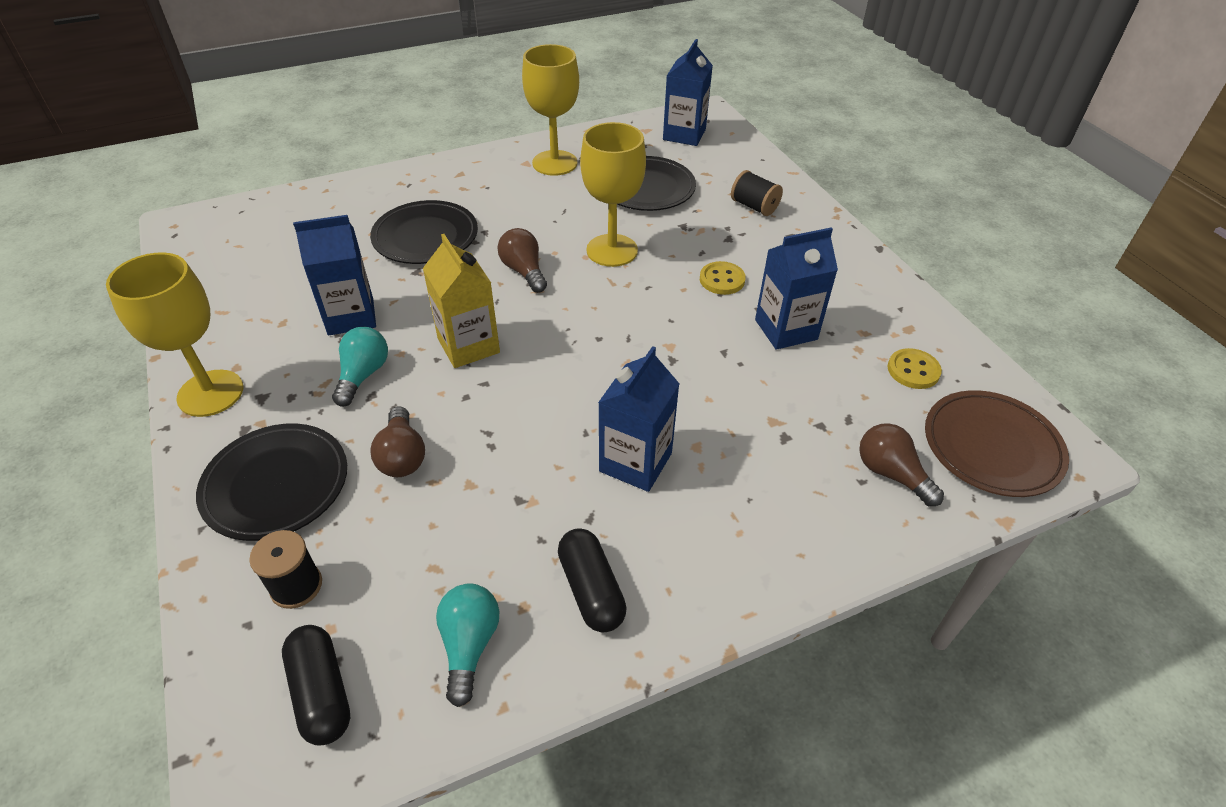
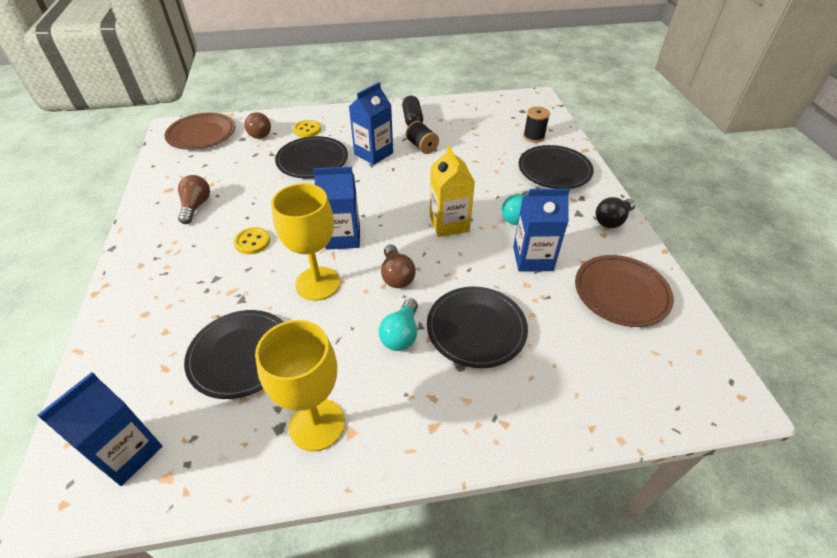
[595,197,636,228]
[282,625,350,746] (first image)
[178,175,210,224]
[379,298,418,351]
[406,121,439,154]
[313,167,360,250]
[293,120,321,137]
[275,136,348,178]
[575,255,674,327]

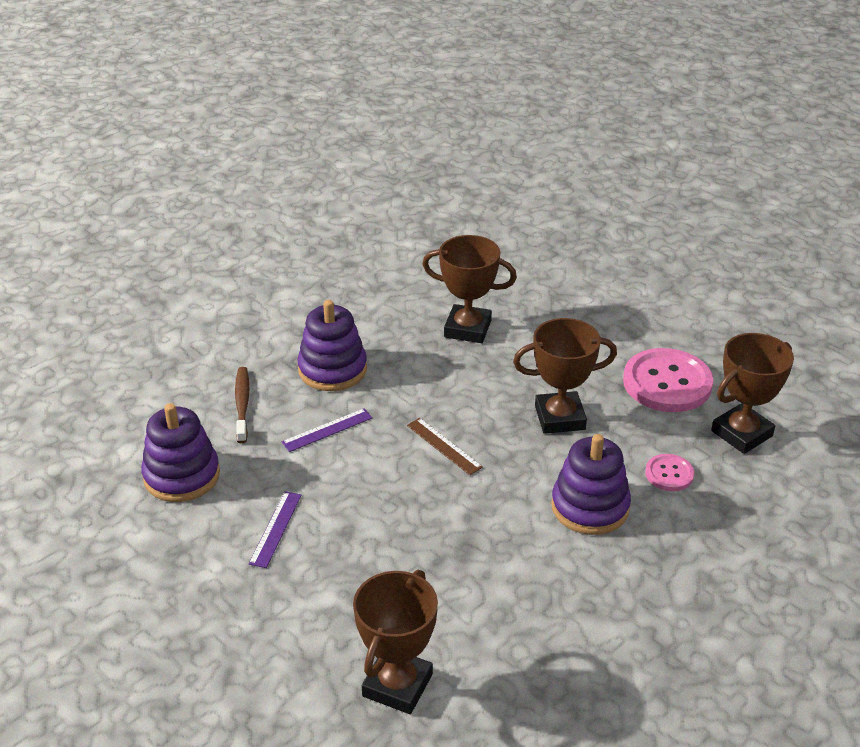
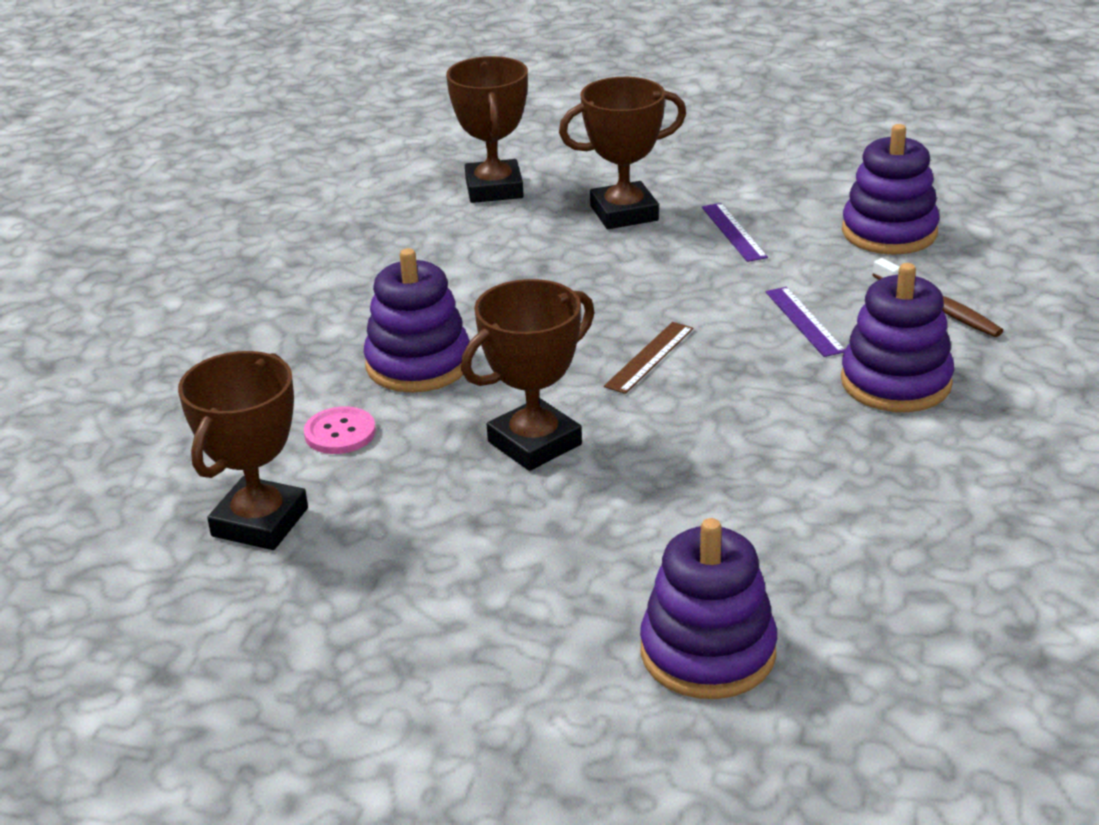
[766,287,845,357]
[604,322,693,394]
[559,77,686,229]
[623,348,713,412] (first image)
[640,518,777,699]

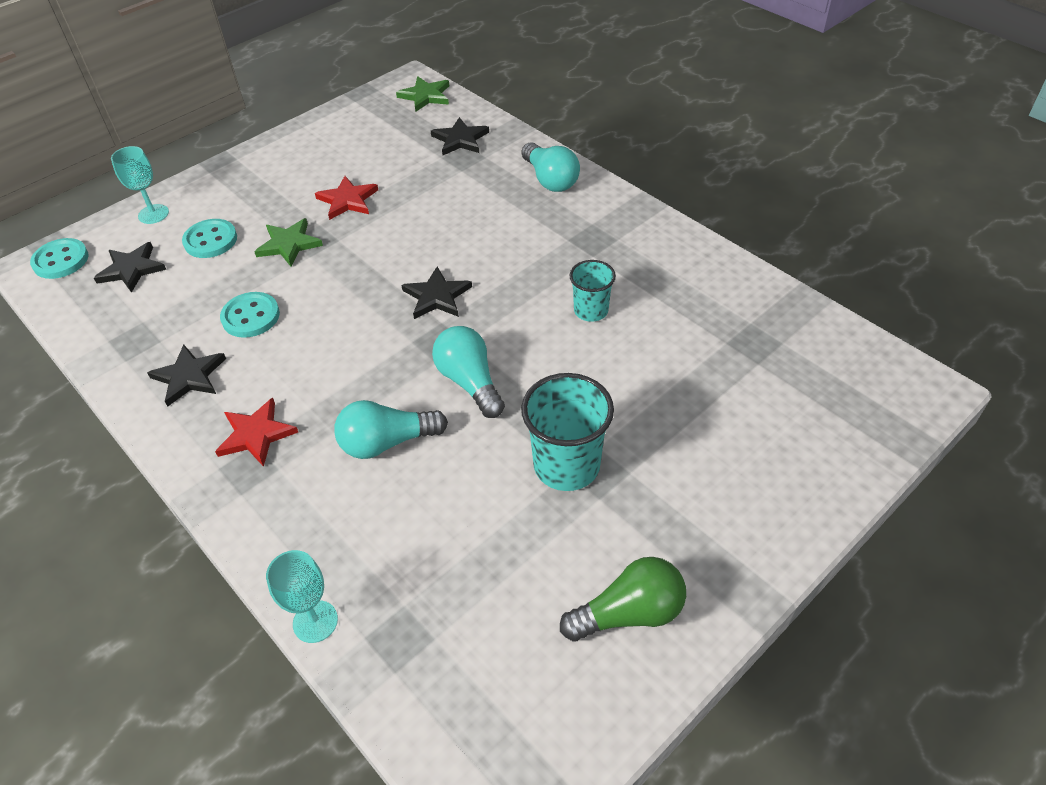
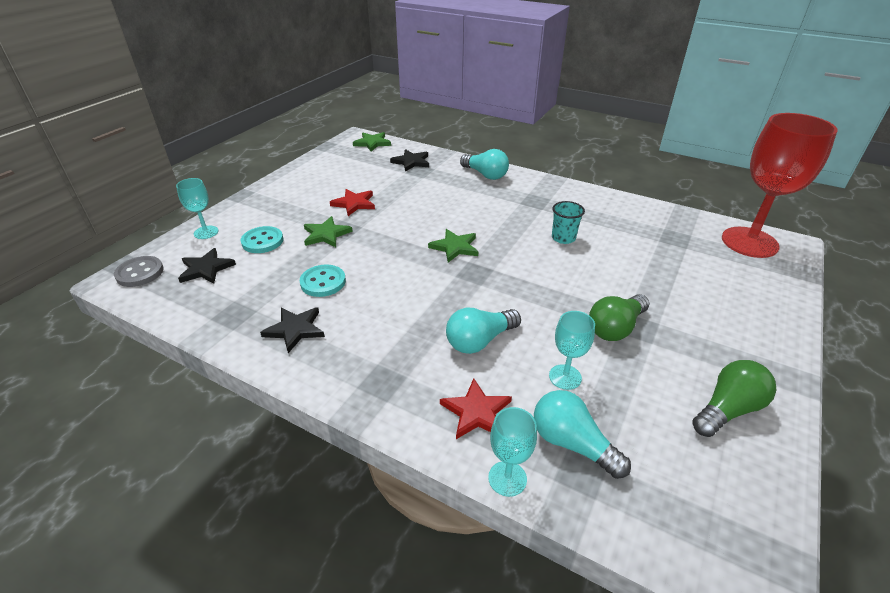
[114,256,164,287]
[440,378,512,439]
[428,229,478,262]
[534,390,631,479]
[589,294,649,341]
[549,311,595,390]
[722,113,837,258]

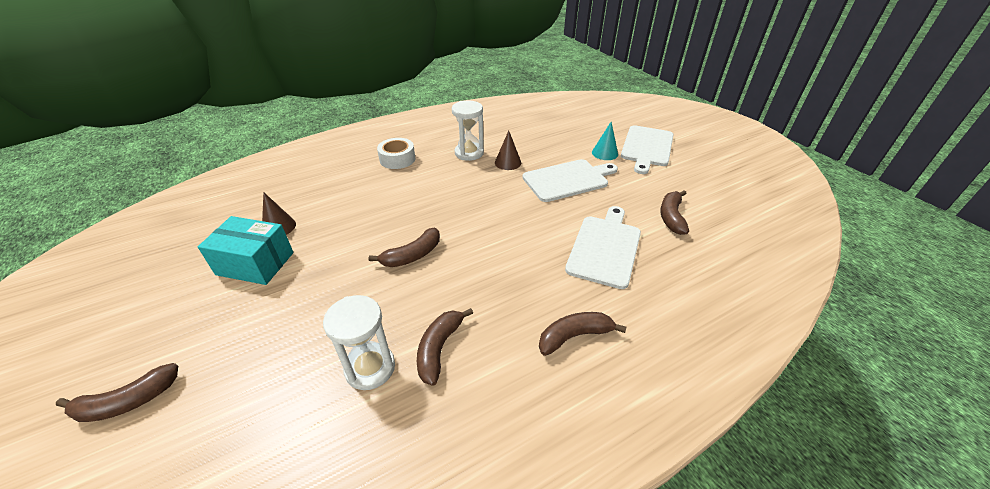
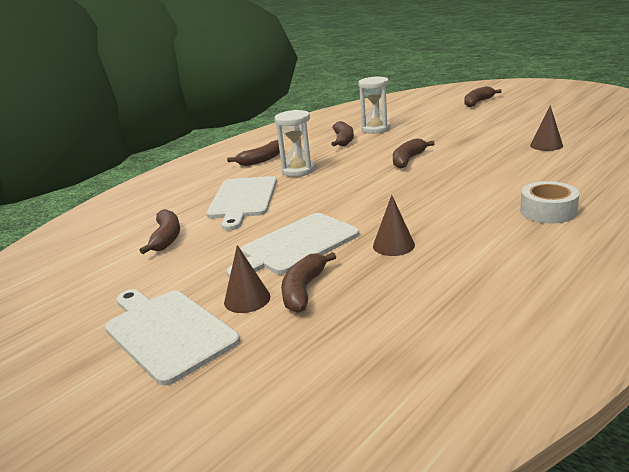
[198,216,294,285] (first image)
[274,110,315,177]
[224,245,270,313]
[105,289,240,385]
[281,252,336,313]

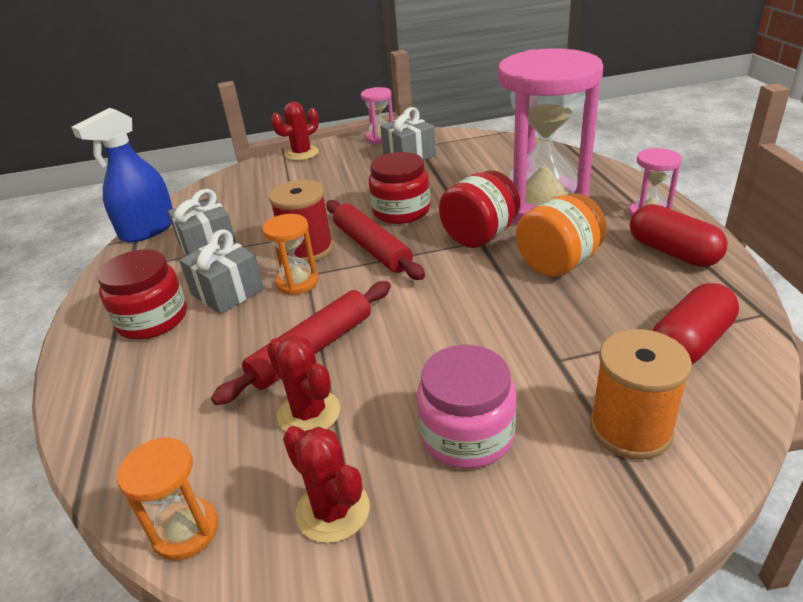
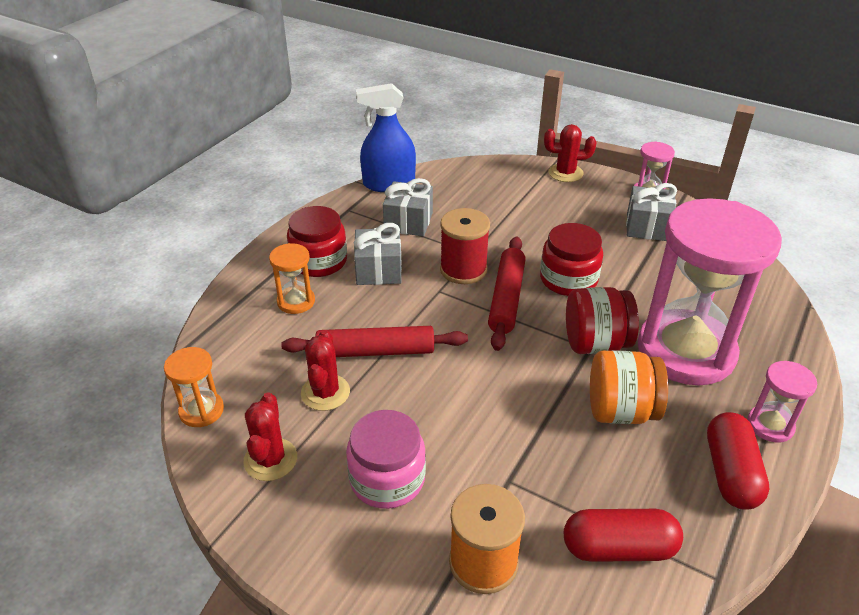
[269,243,315,314]

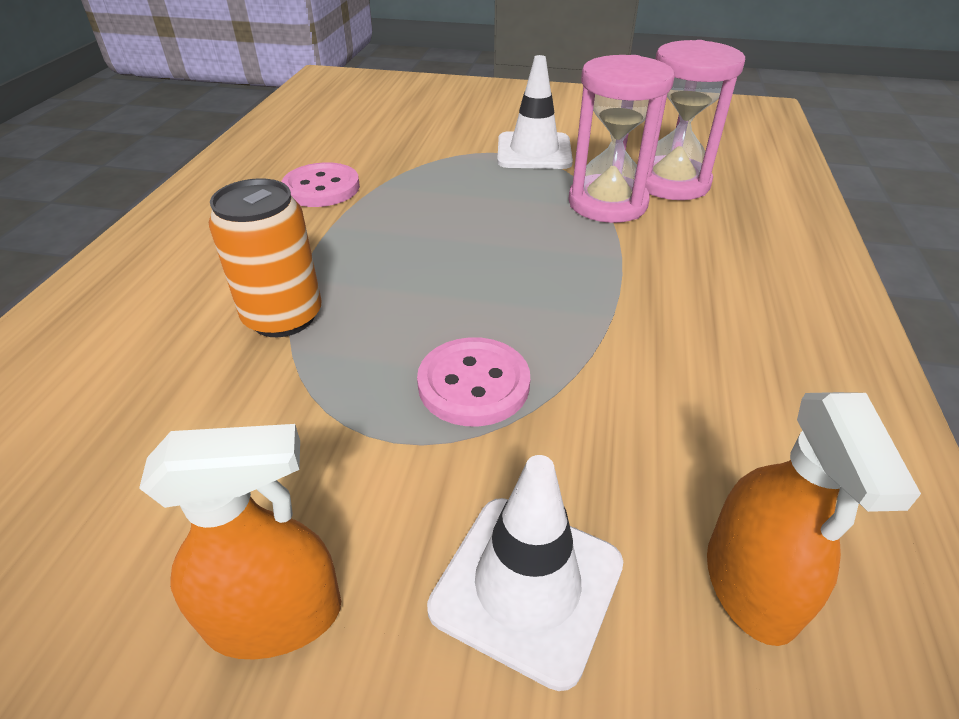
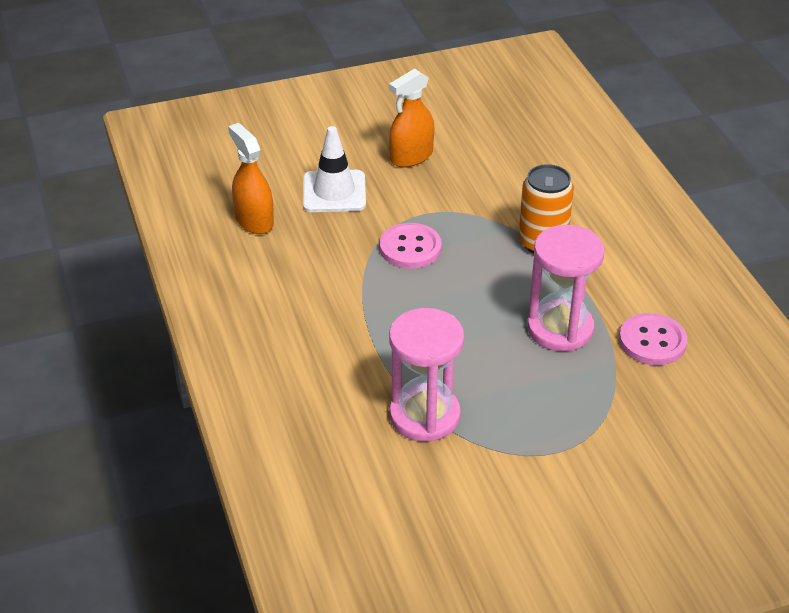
[497,55,573,169] (first image)
[527,225,604,351]

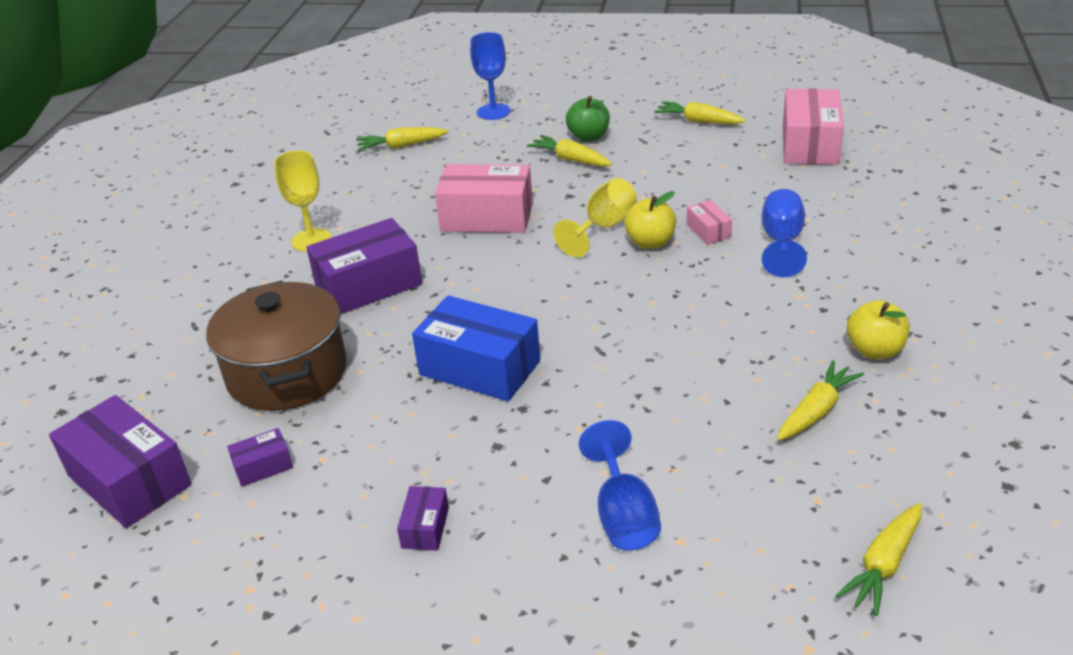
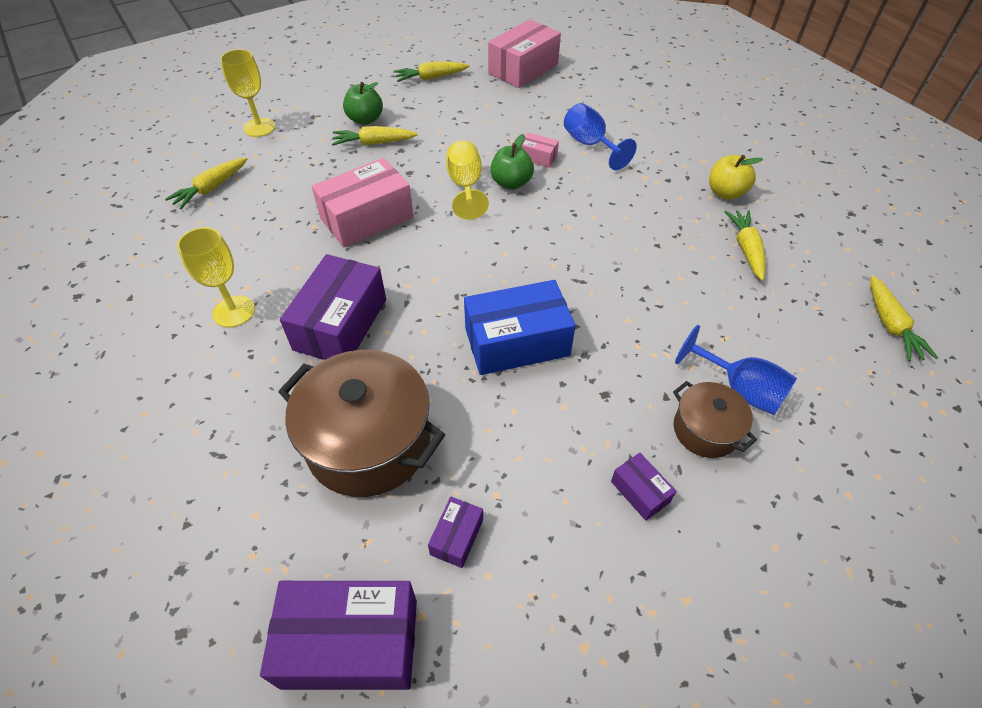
[220,49,275,137]
[490,134,534,190]
[488,20,561,88]
[673,381,757,458]

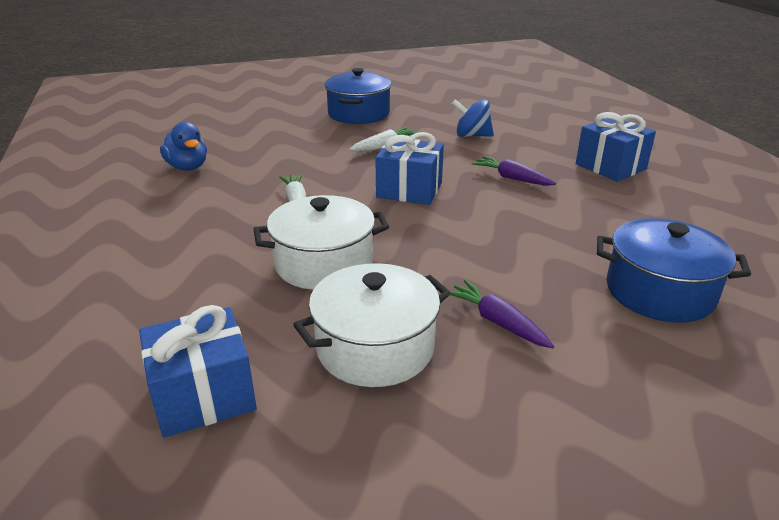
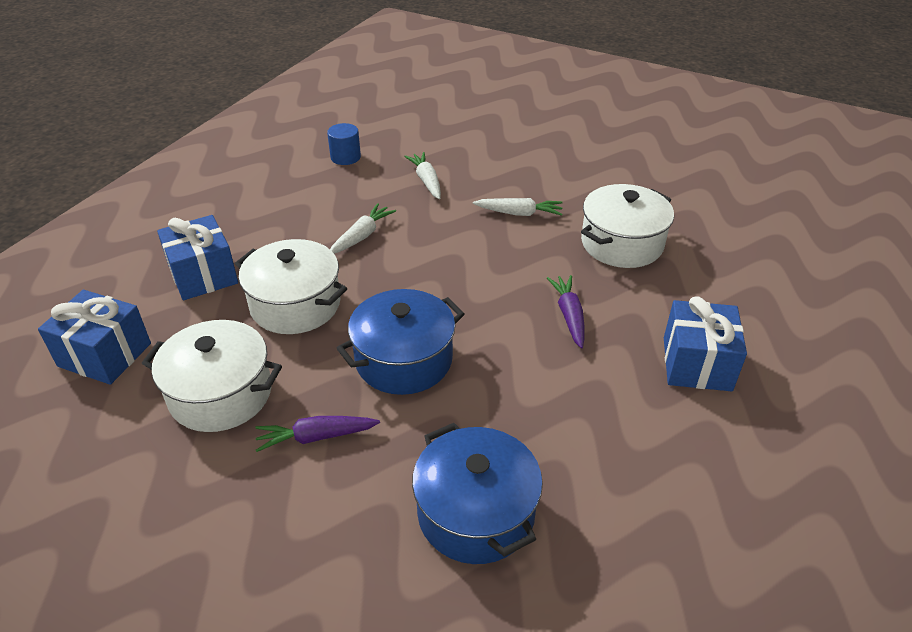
[327,123,361,165]
[337,289,464,395]
[157,215,238,300]
[255,416,380,452]
[581,184,674,268]
[404,152,441,199]

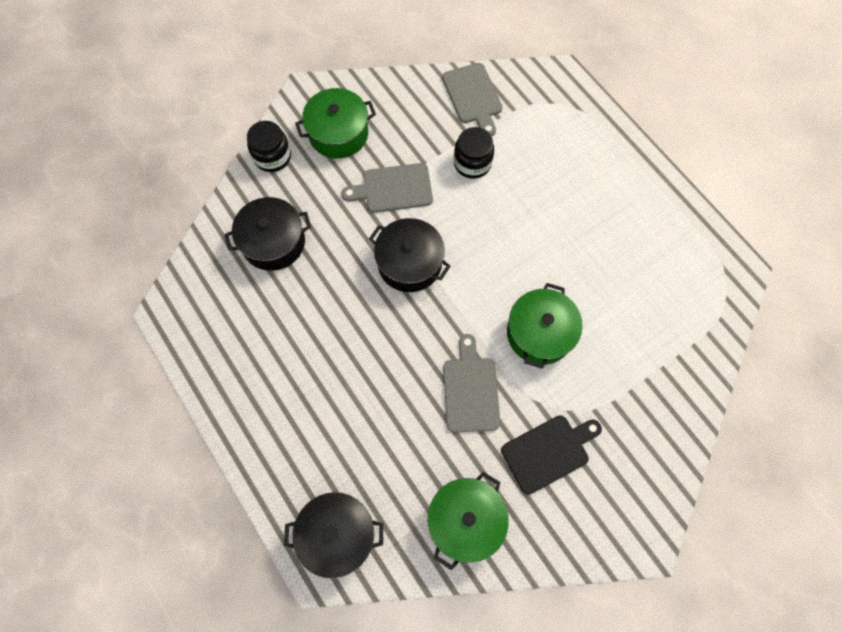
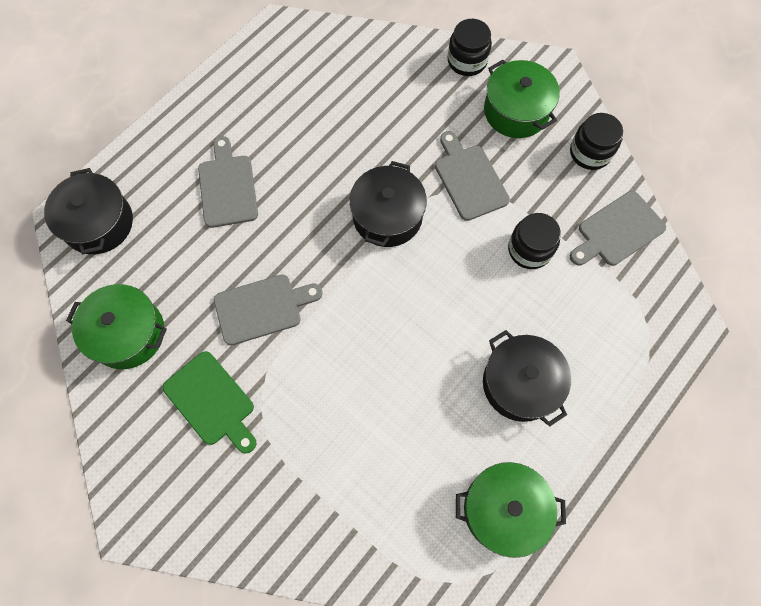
[483,330,571,426]
[163,351,256,454]
[456,462,566,558]
[198,136,258,228]
[570,113,623,170]

